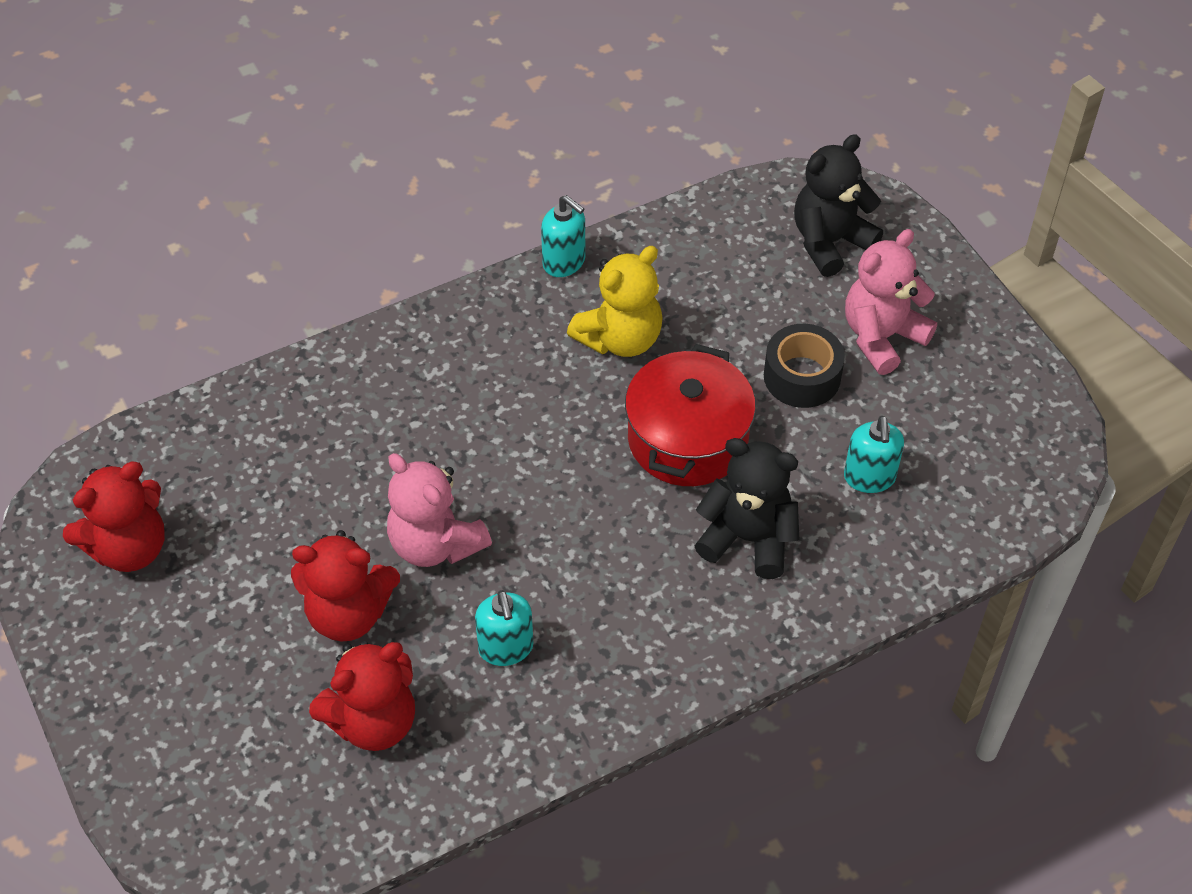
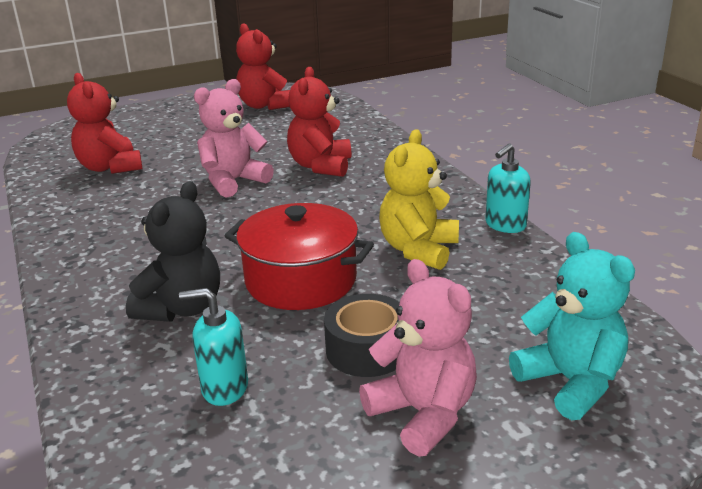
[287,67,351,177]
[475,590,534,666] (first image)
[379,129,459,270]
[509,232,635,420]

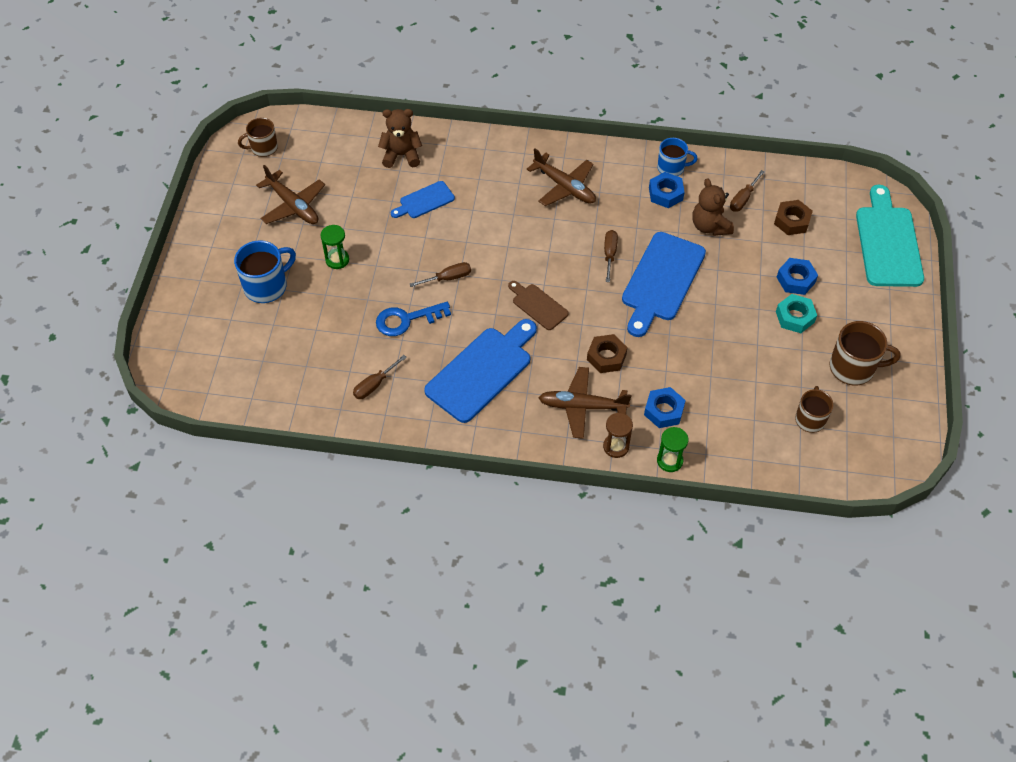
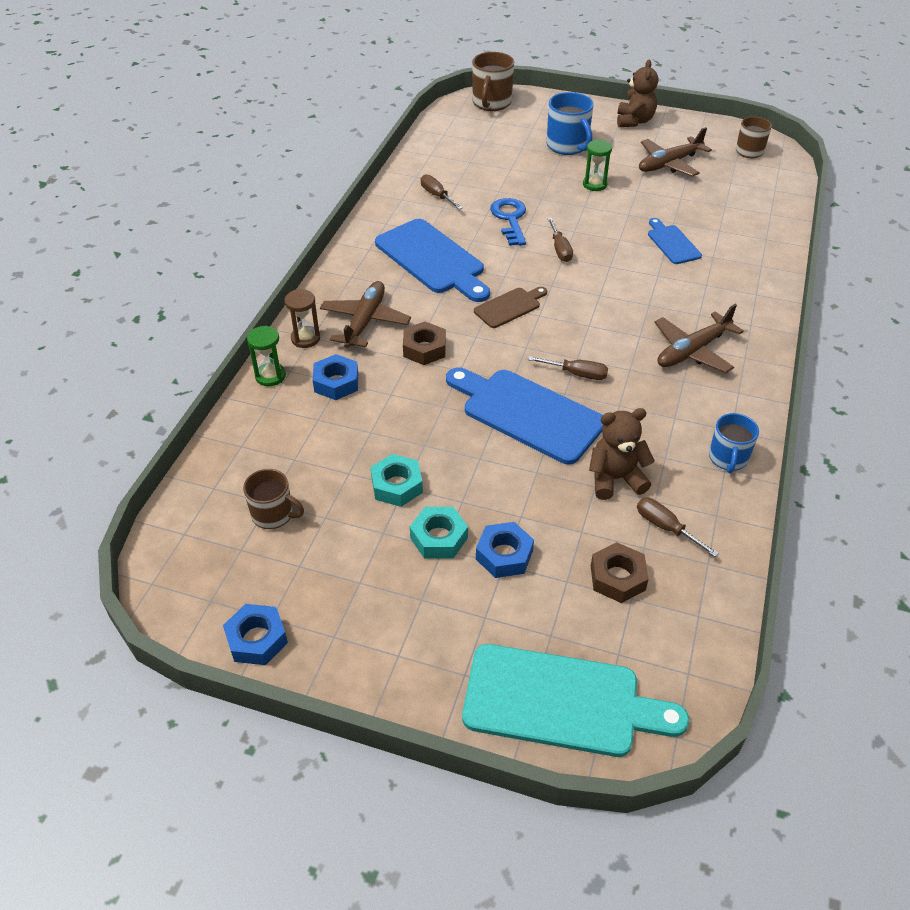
[617,60,658,127]
[223,604,288,665]
[472,52,514,111]
[371,454,423,507]

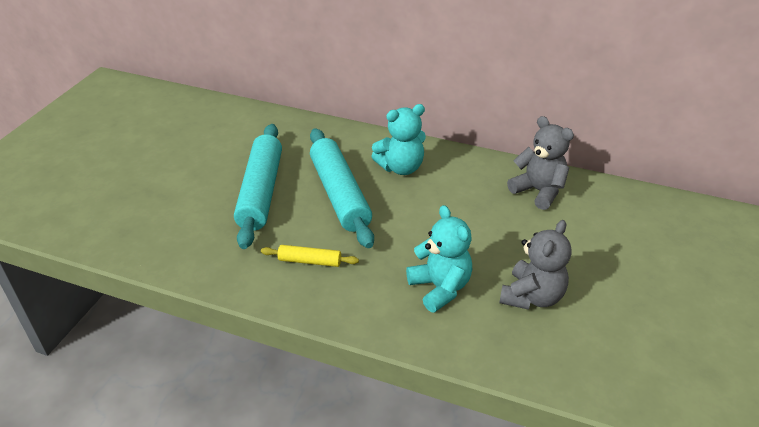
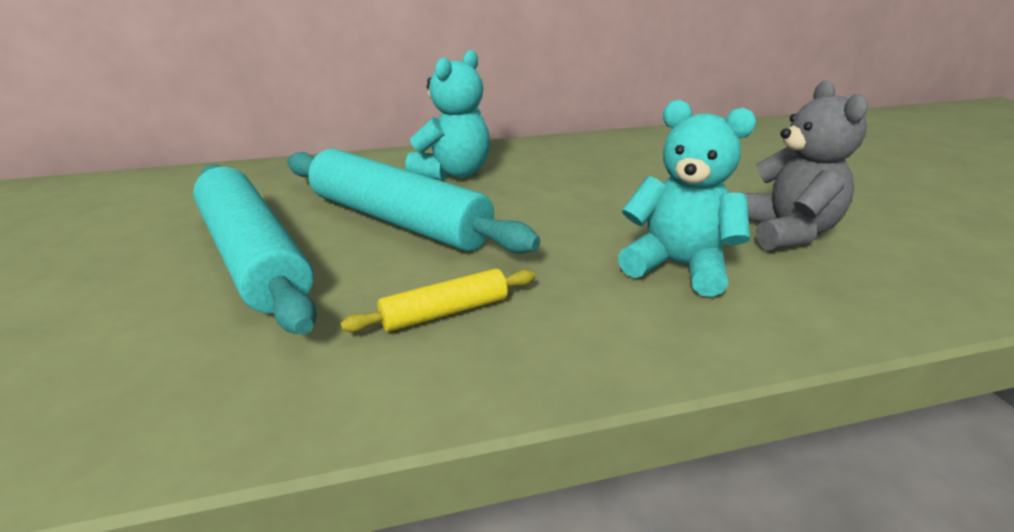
[507,116,574,210] (first image)

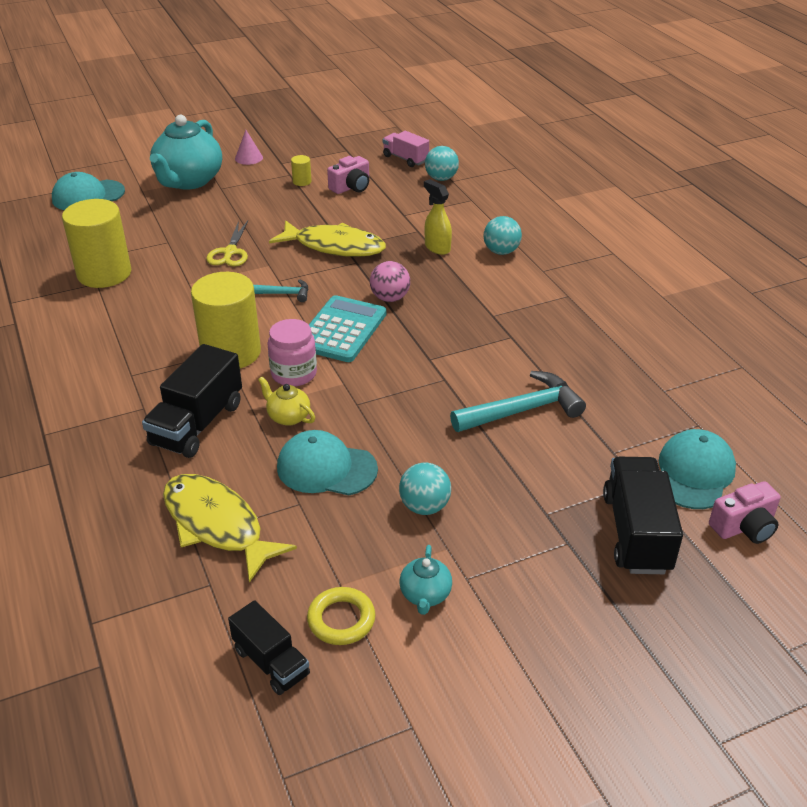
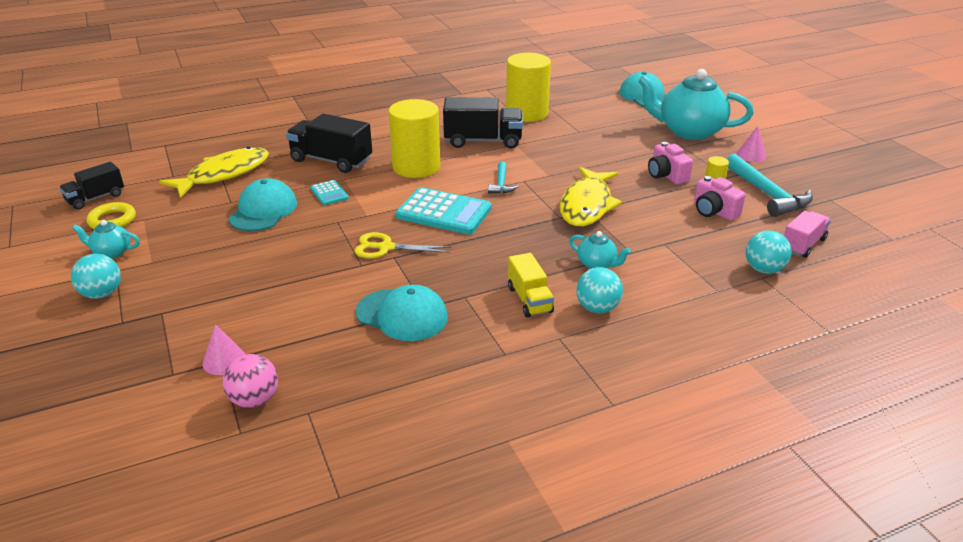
[354,232,451,259]
[310,180,349,205]
[268,319,317,386] (first image)
[223,354,278,408]
[71,254,121,299]
[569,231,631,269]
[727,154,813,217]
[443,97,523,149]
[355,285,448,341]
[648,142,693,184]
[202,324,246,375]
[508,253,554,317]

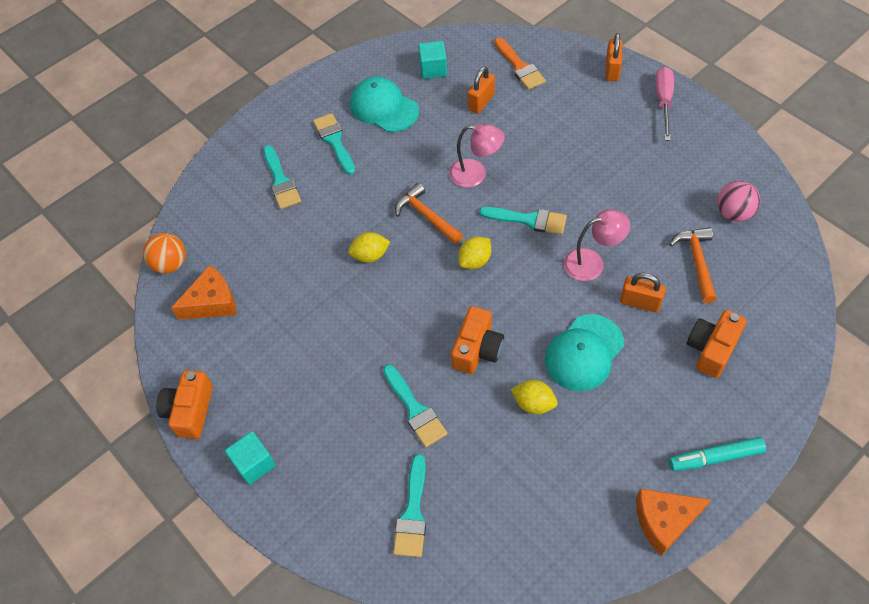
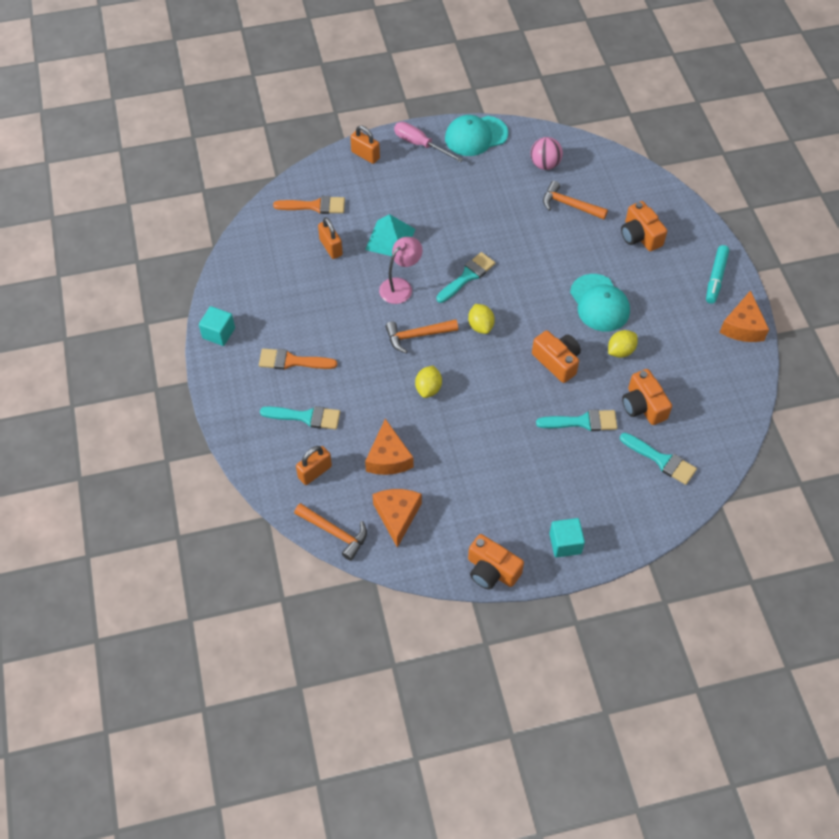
[294,503,367,561]
[259,349,337,370]
[445,115,508,156]
[199,306,235,346]
[564,209,630,281] (first image)
[296,446,332,485]
[365,214,415,256]
[365,419,413,475]
[622,369,672,425]

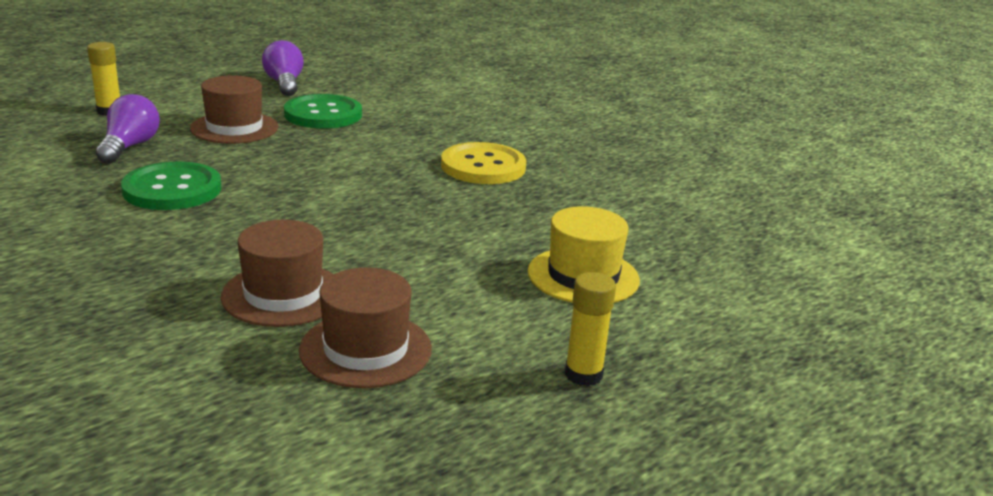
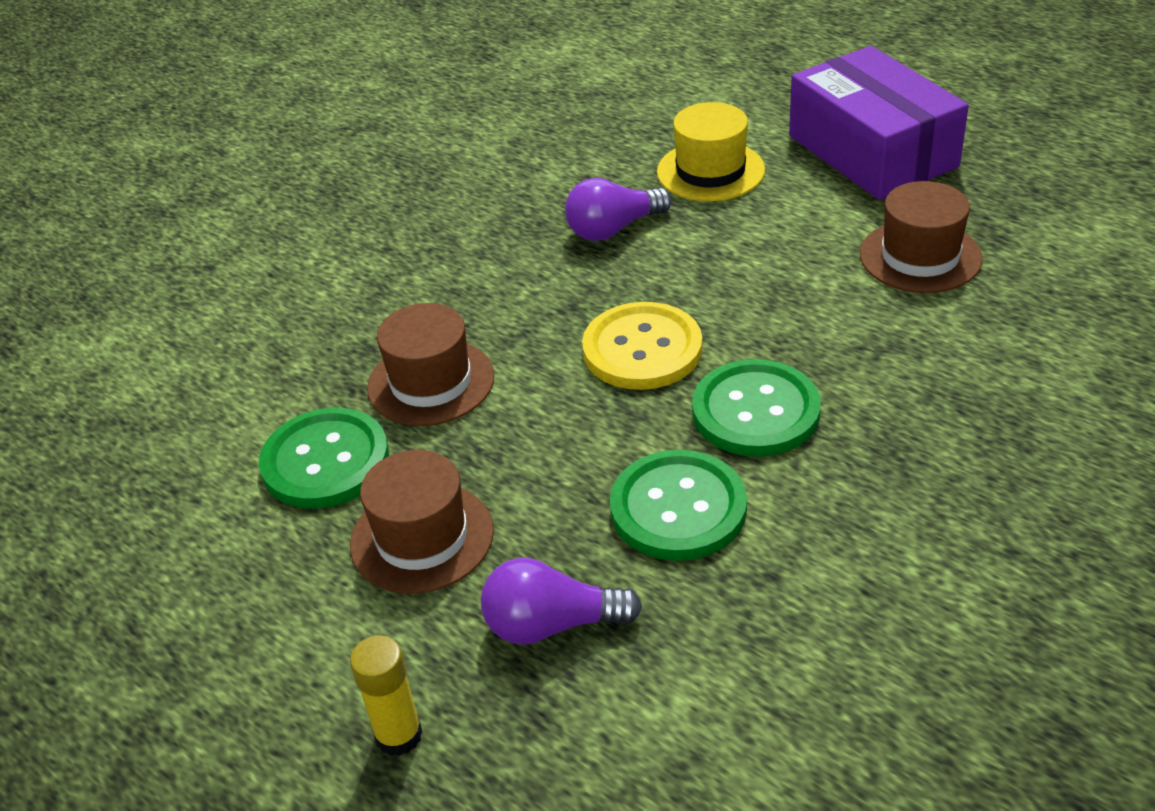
[367,303,494,426]
[565,178,672,241]
[582,302,702,390]
[789,46,969,200]
[692,359,821,457]

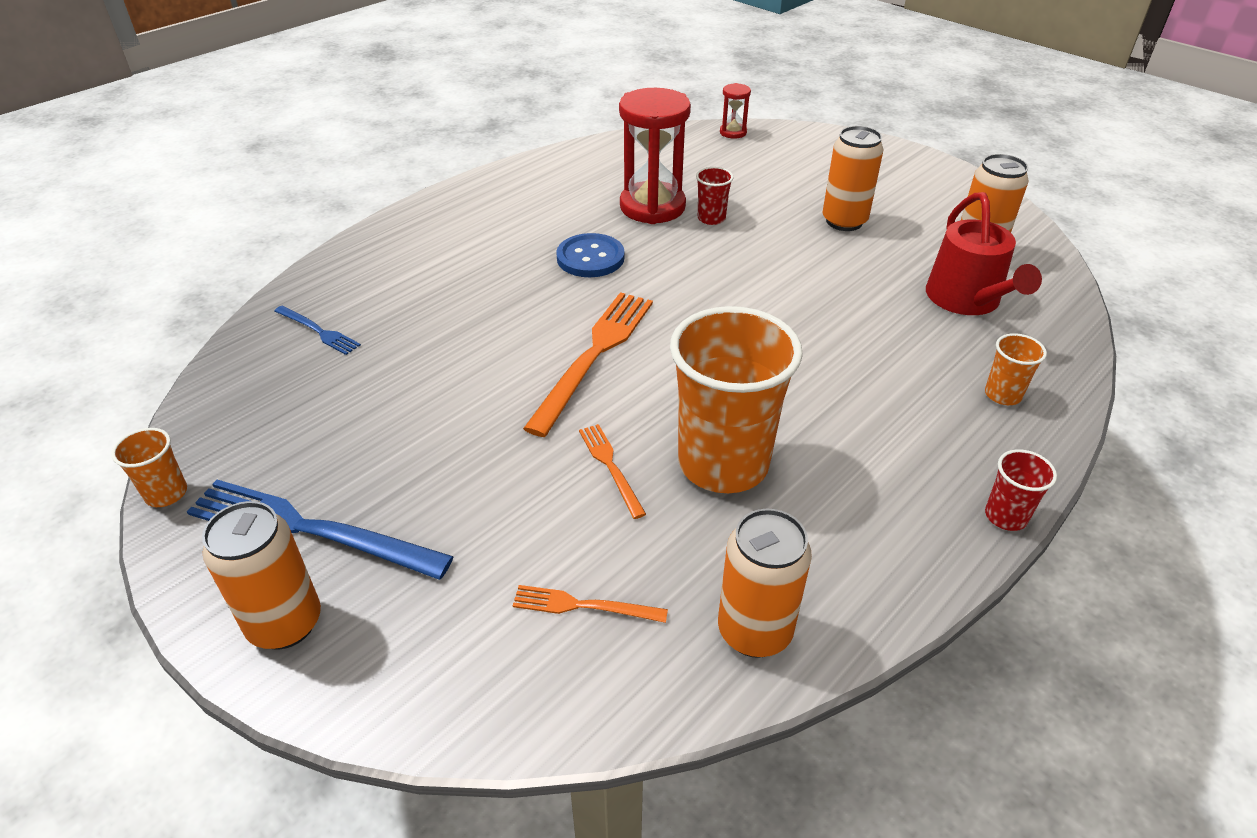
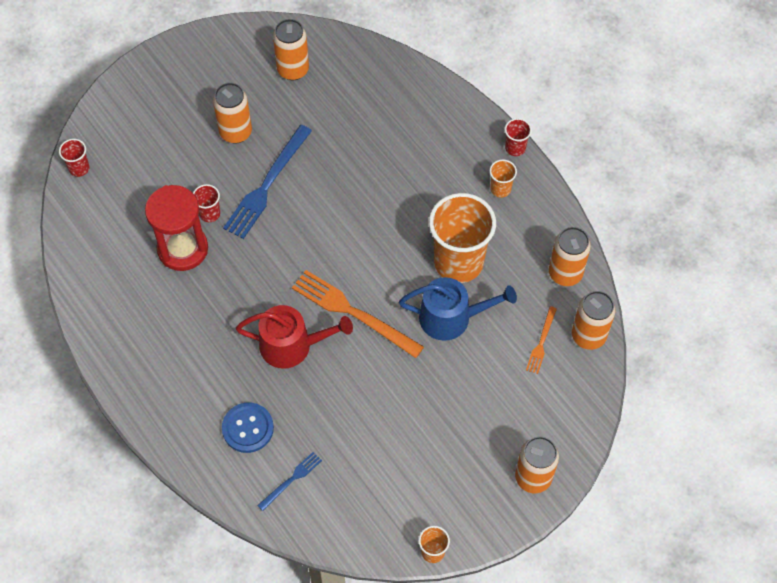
[223,125,312,239]
[222,402,274,453]
[399,277,517,341]
[59,139,90,177]
[236,305,353,369]
[490,159,517,198]
[572,291,615,350]

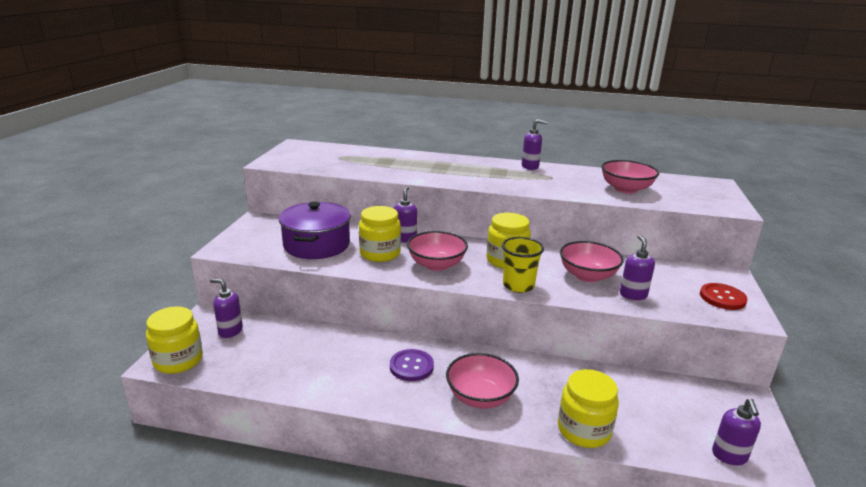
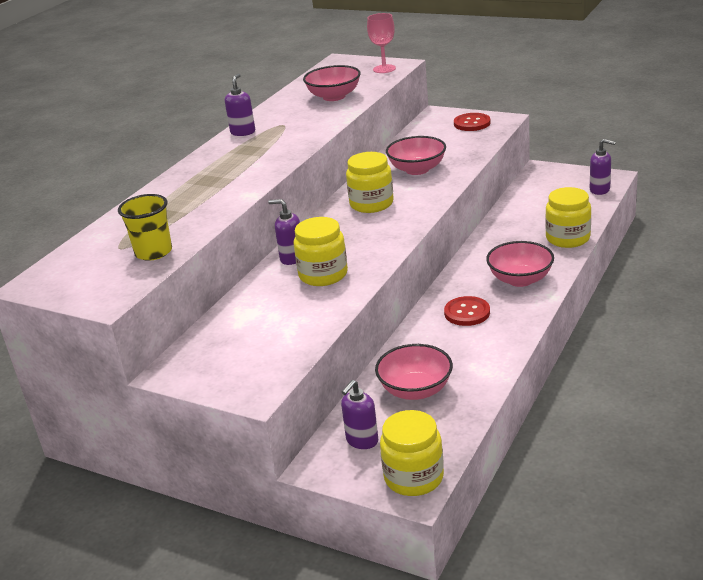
[279,202,351,259] (first image)
[444,296,490,326]
[375,344,453,400]
[118,194,172,261]
[620,235,655,300] (first image)
[367,13,396,73]

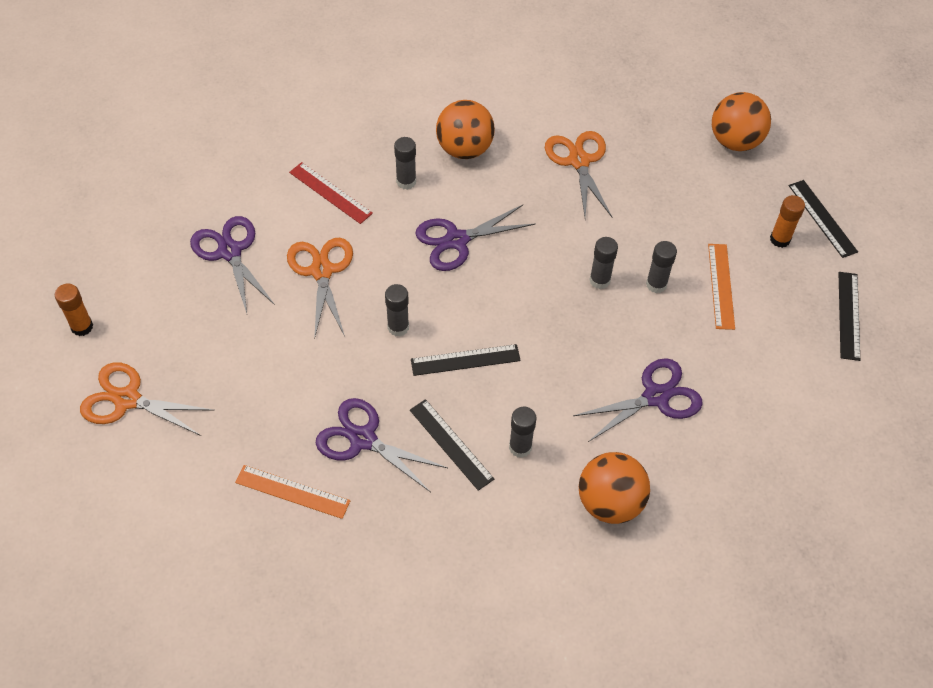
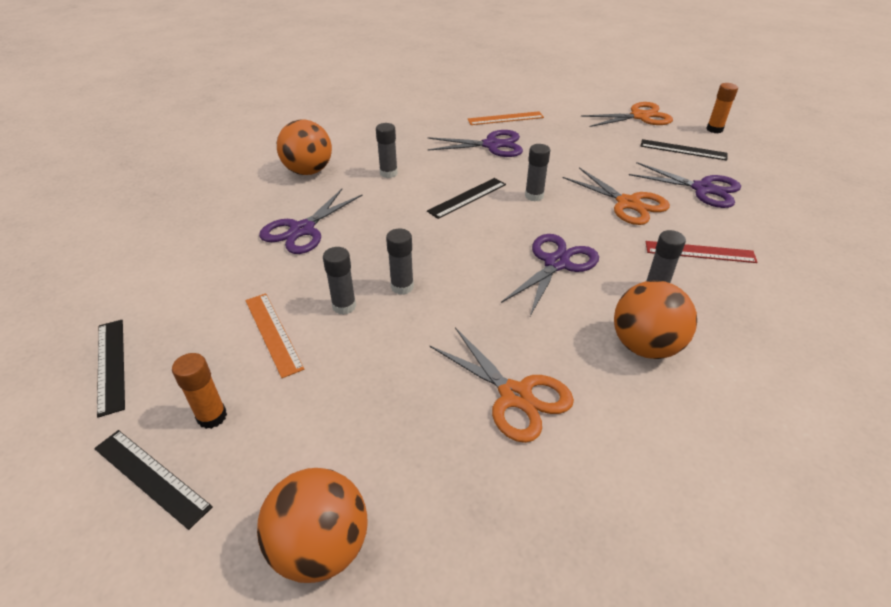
[640,139,728,161]

